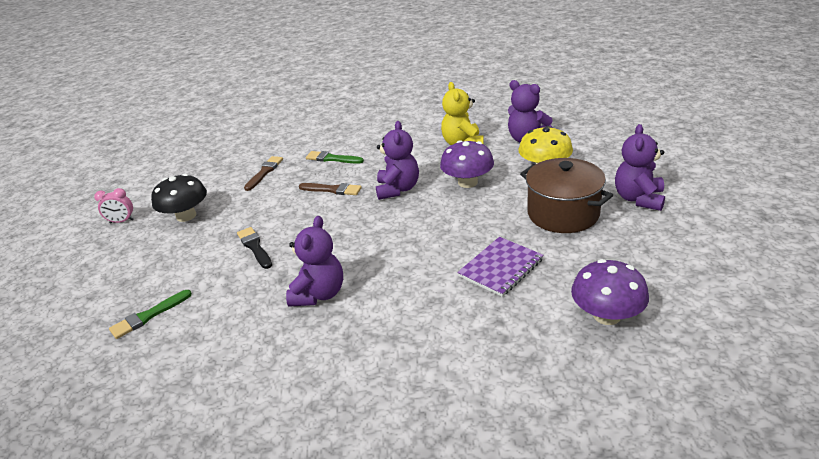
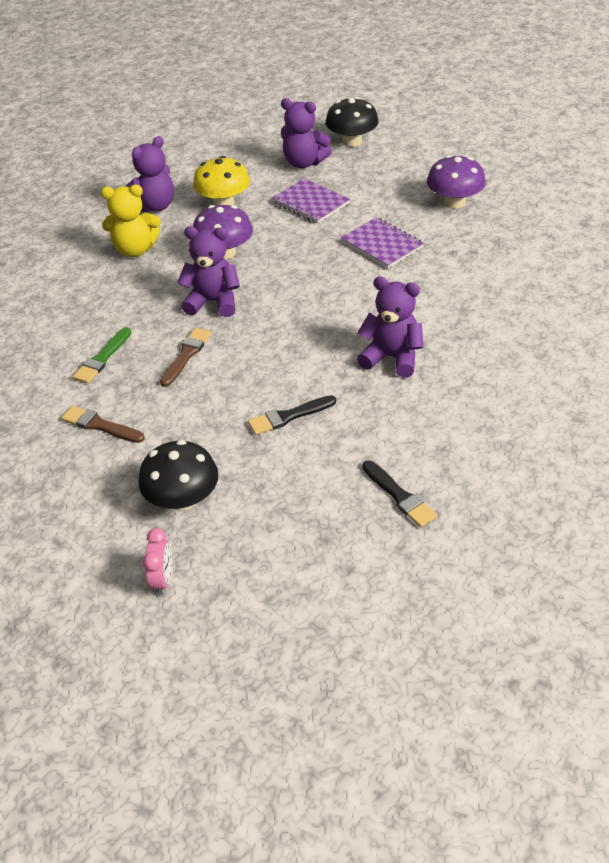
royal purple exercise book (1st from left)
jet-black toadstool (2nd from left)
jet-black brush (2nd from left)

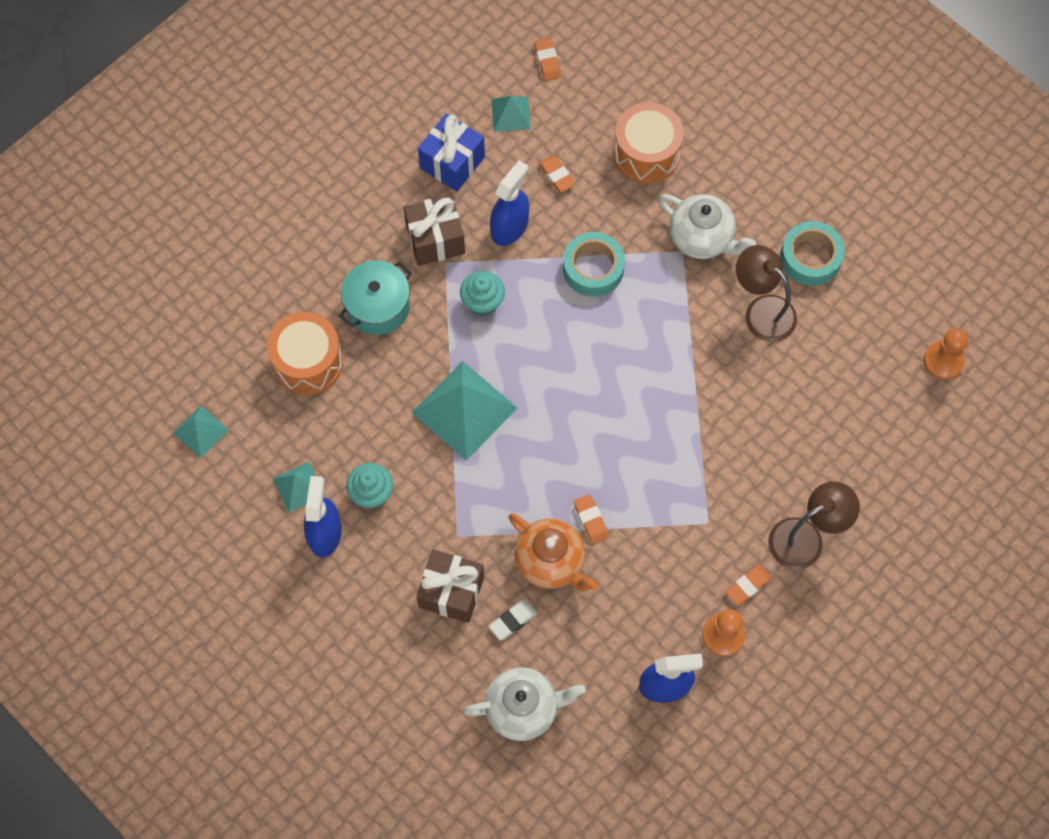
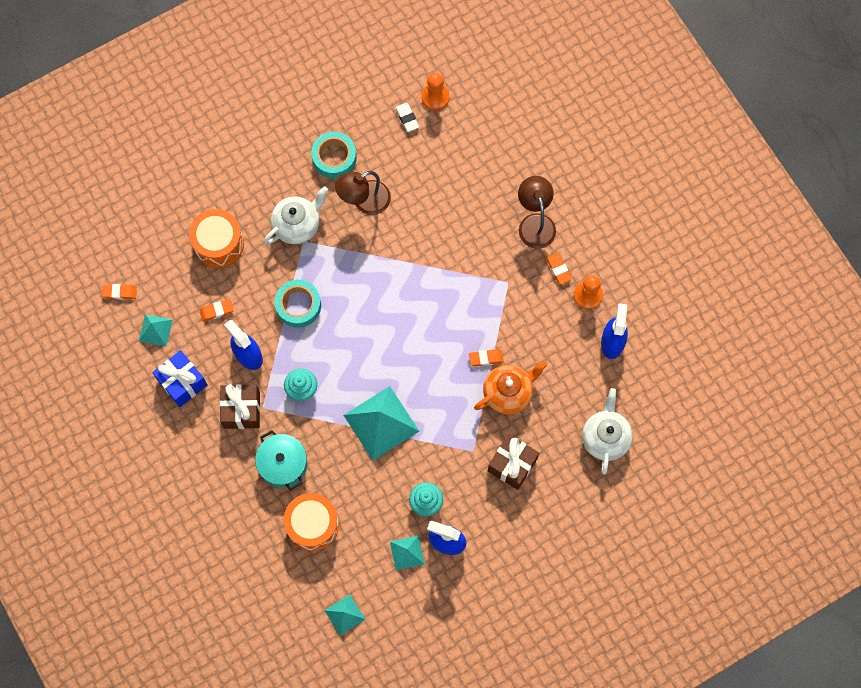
pure white eraser

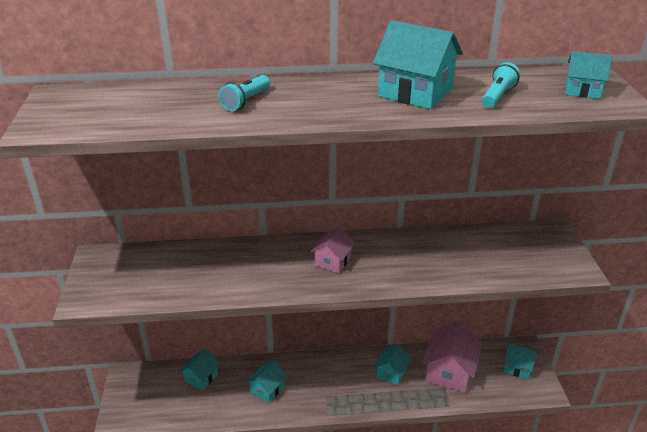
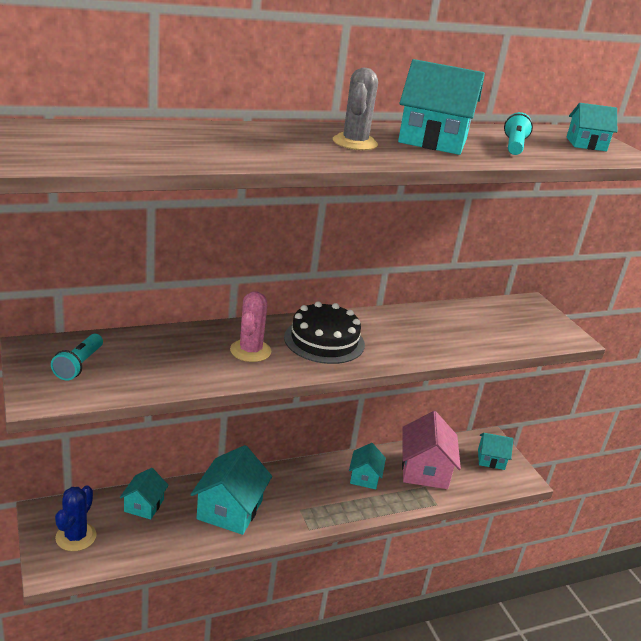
teal pocket torch (1st from left)
royal blue cactus
teal house (2nd from left)
rose-pink cactus
jet-black gateau
grey cactus

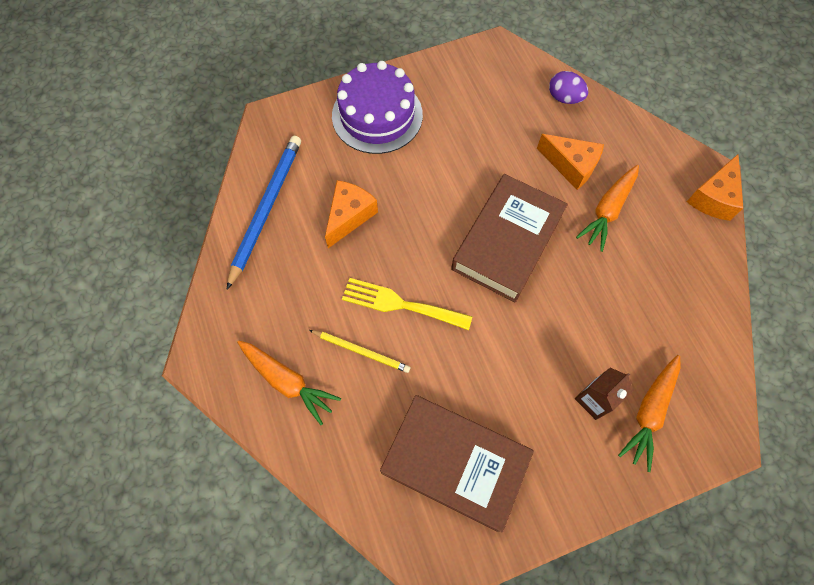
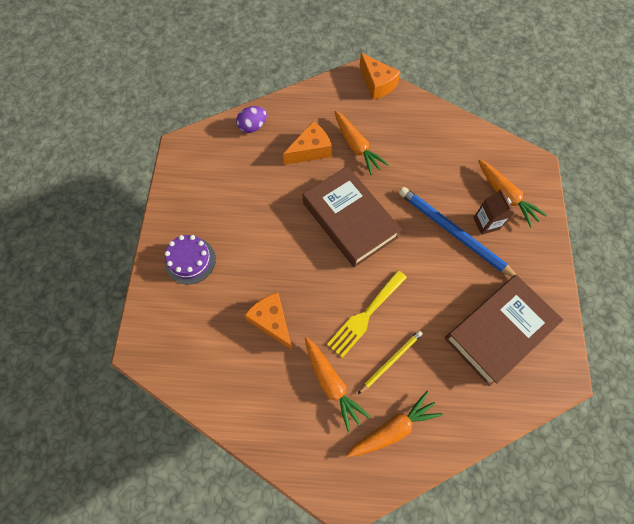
royal purple gateau
orange carrot (1st from left)
royal blue lead pencil

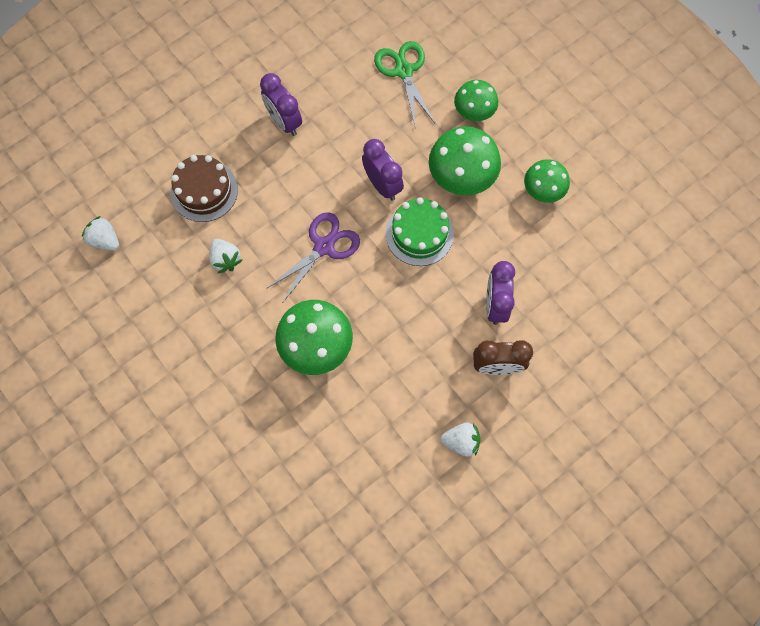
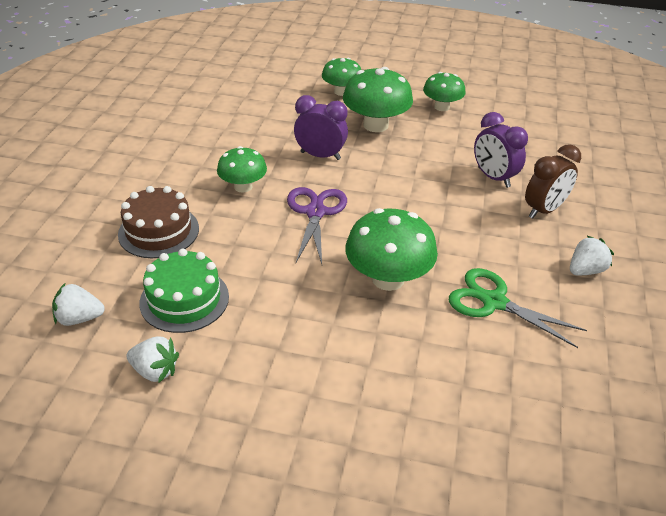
pure white toy strawberry (2nd from left)
leaf-green gateau
leaf-green toadstool (1st from left)
leaf-green pair of scissors
royal purple clock (1st from left in the first image)

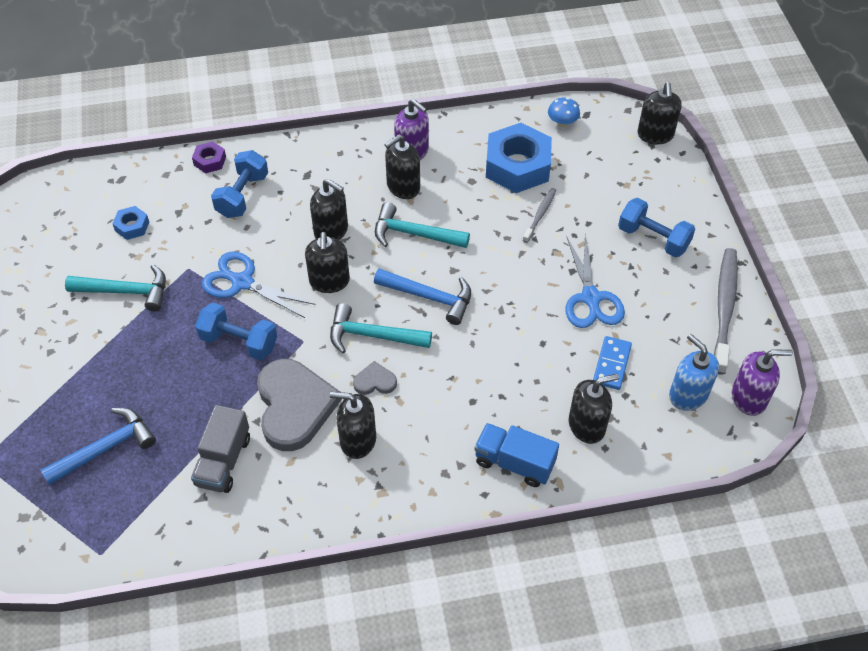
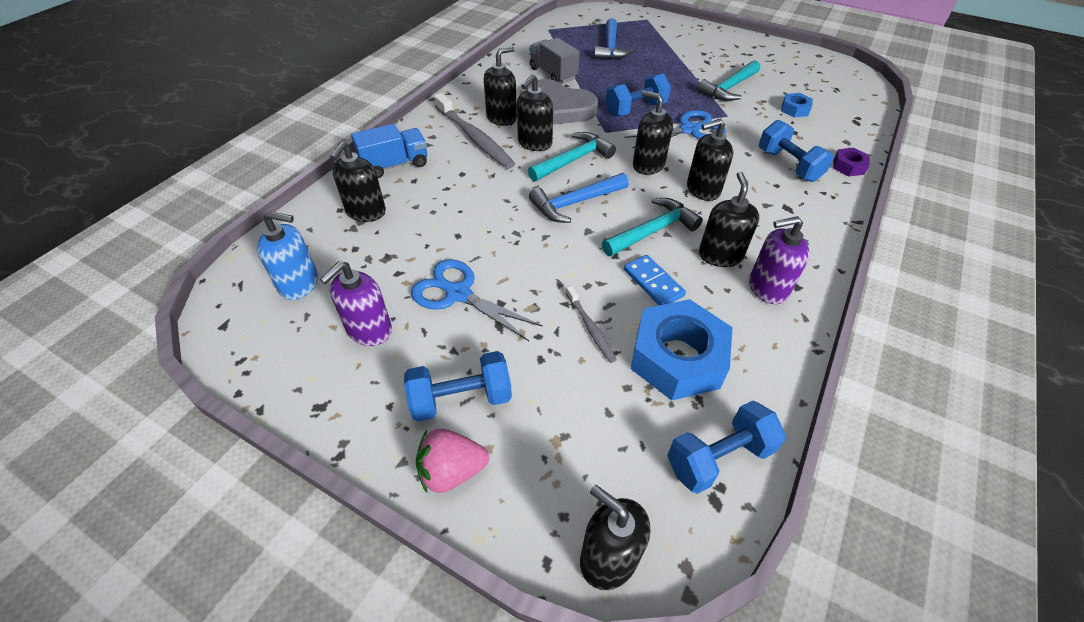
royal purple soap pump (1st from left)
rose-pink toy strawberry
grey tooth brush (1st from left)
jet-black soap pump (3rd from left)
royal blue domino
royal blue dumbbell (3rd from left)

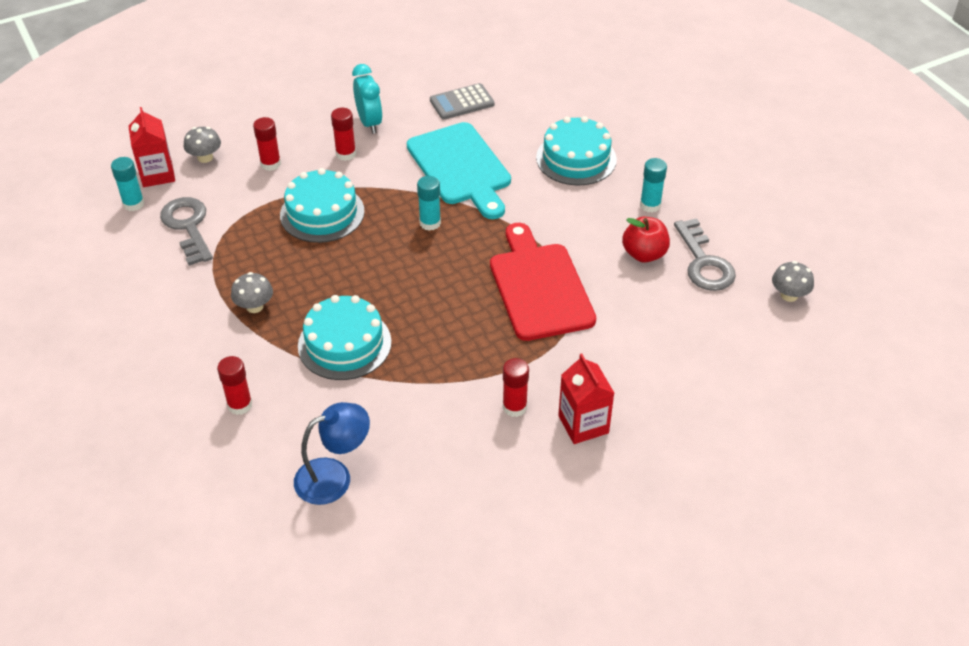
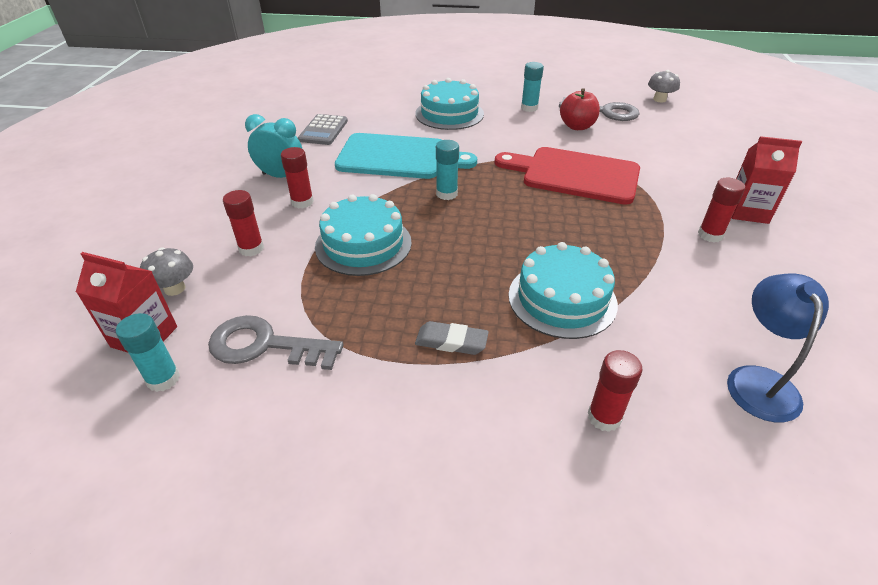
grey eraser

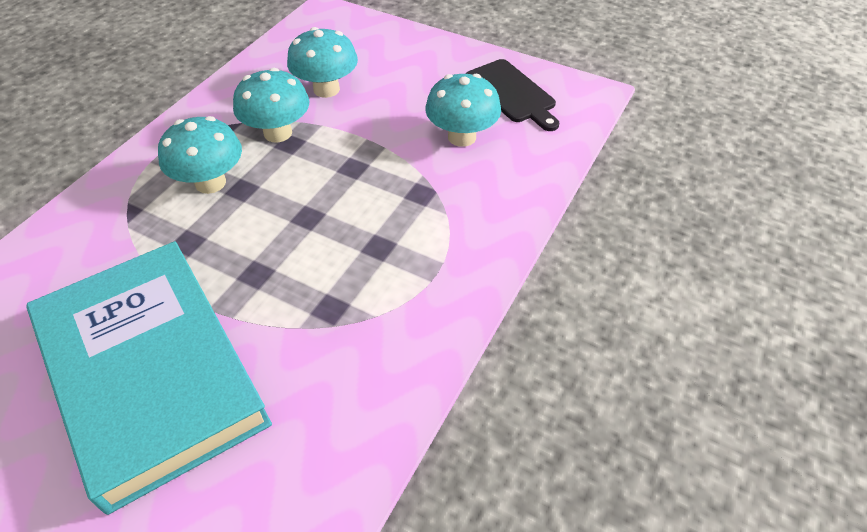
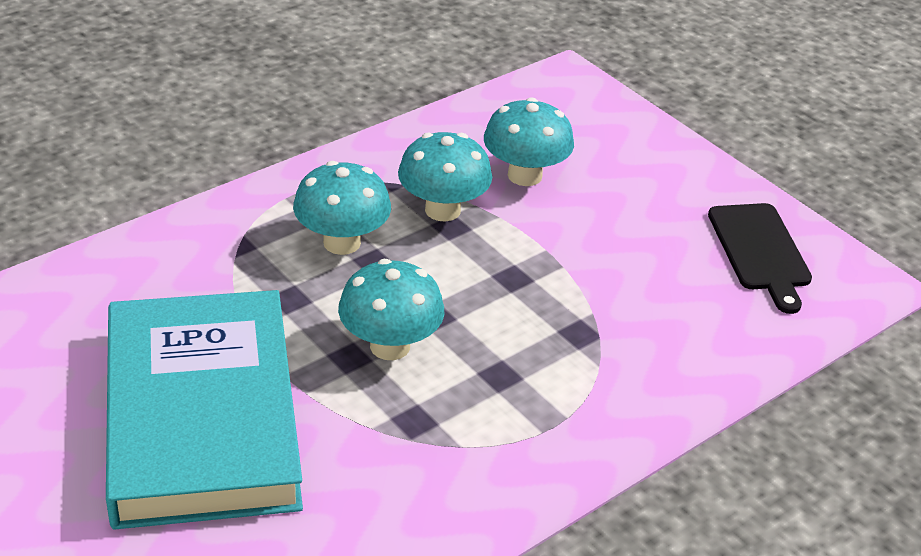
teal toadstool (2nd from left)

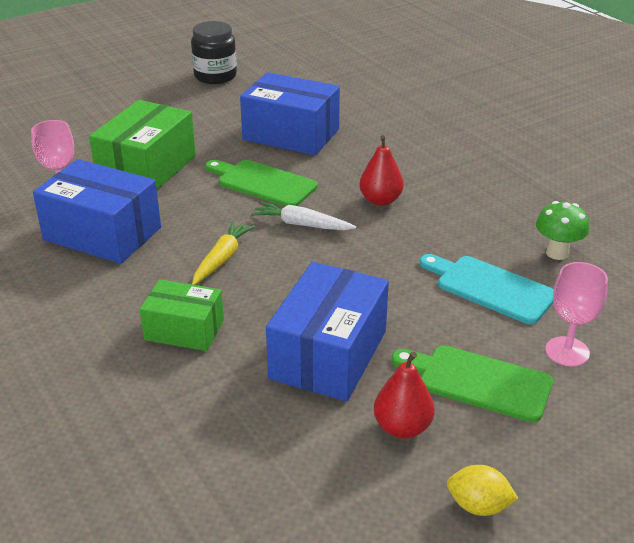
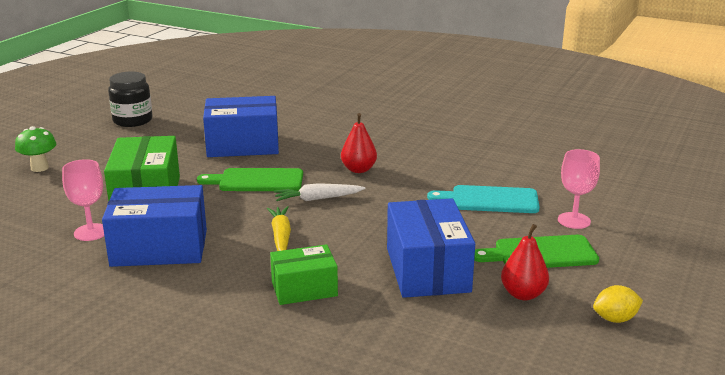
leaf-green toadstool

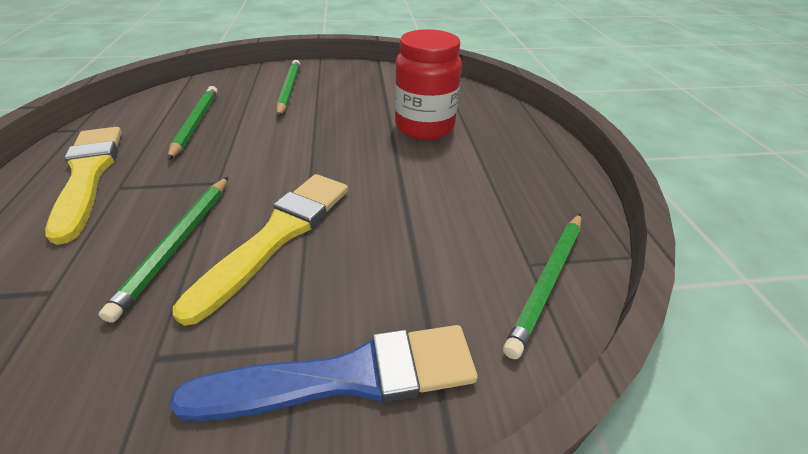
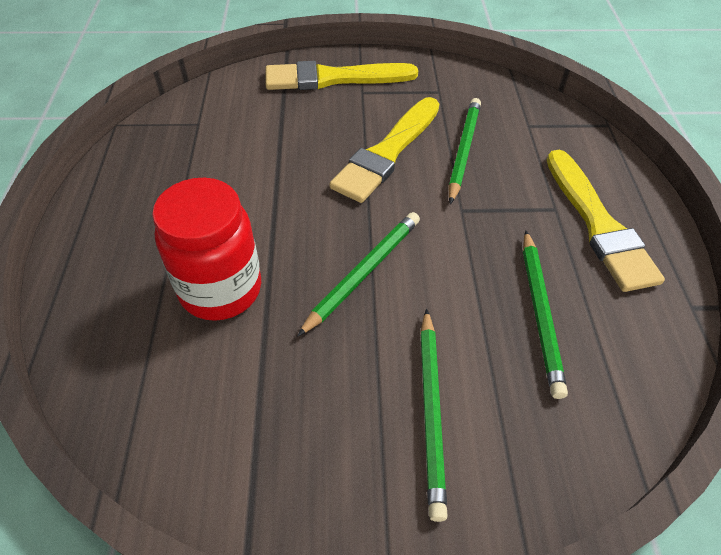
yellow brush (1st from left)
leaf-green lead pencil (1st from left)

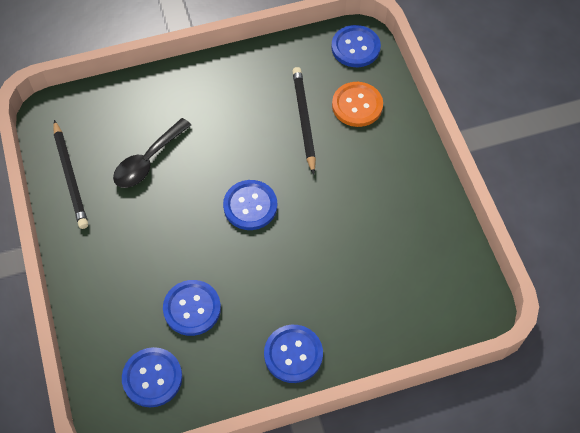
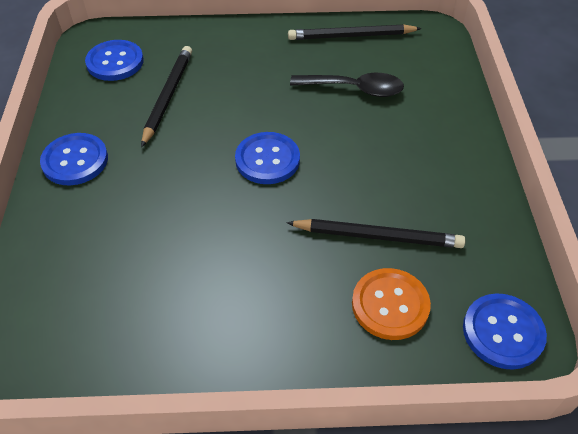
jet-black lead pencil (1st from left)
jet-black spoon

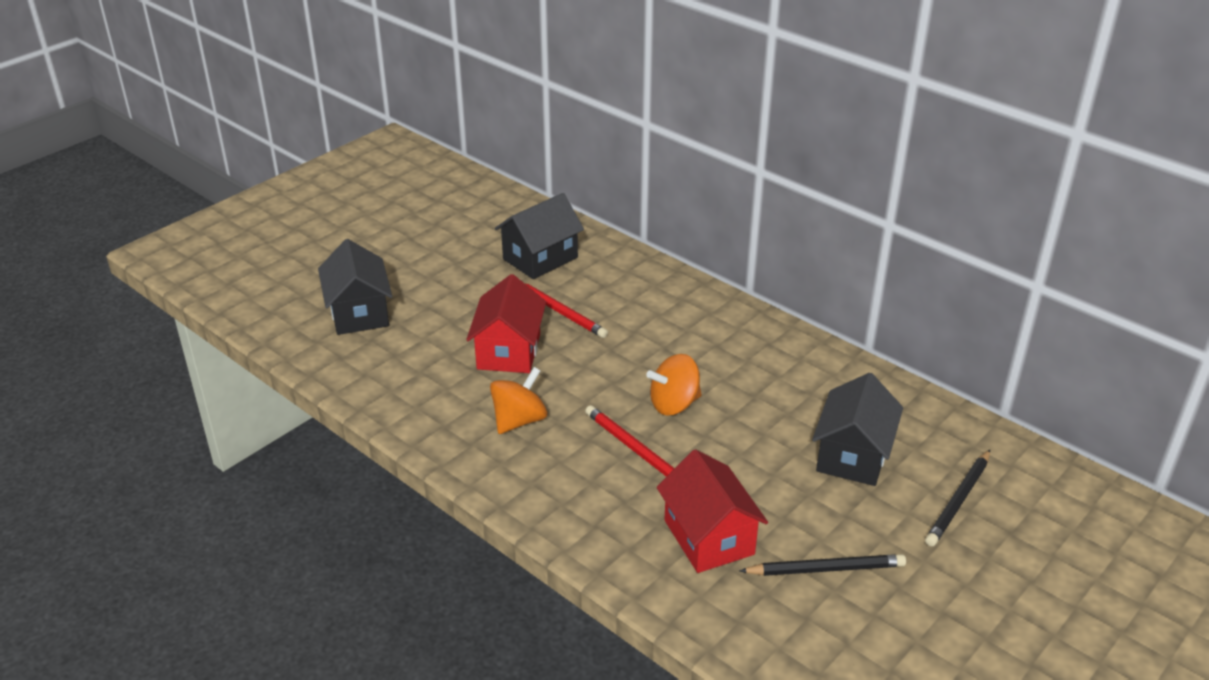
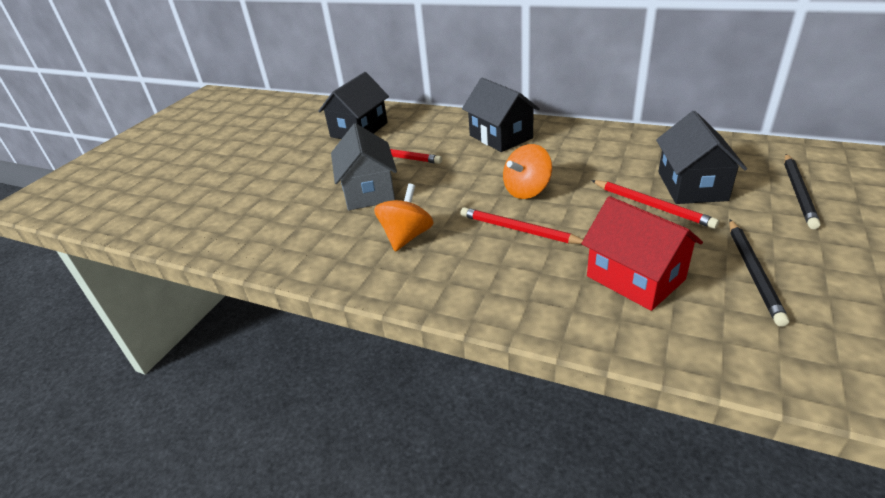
grey house
jet-black house (2nd from left)
red lead pencil (3rd from left)
jet-black lead pencil (1st from left)

